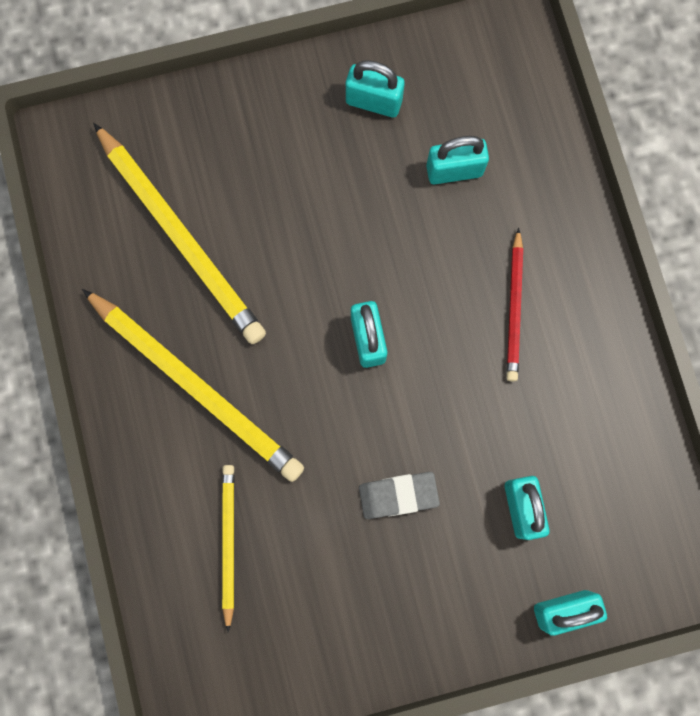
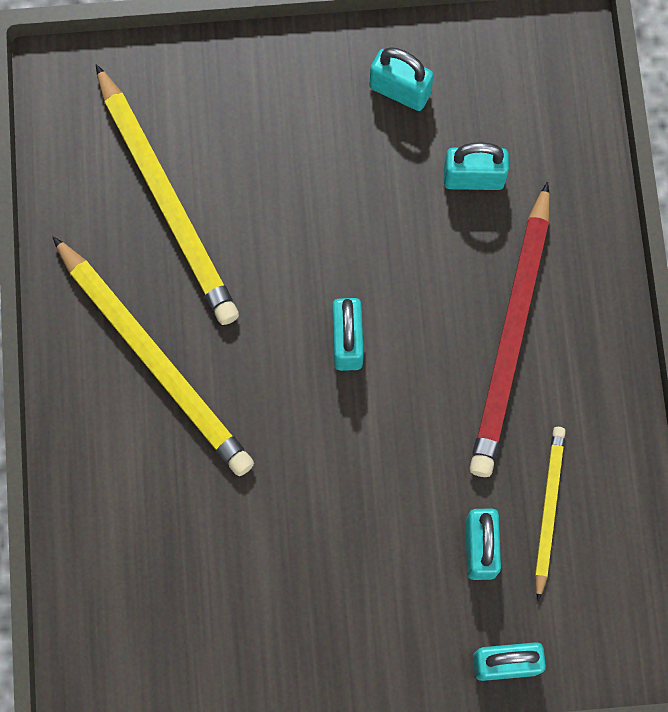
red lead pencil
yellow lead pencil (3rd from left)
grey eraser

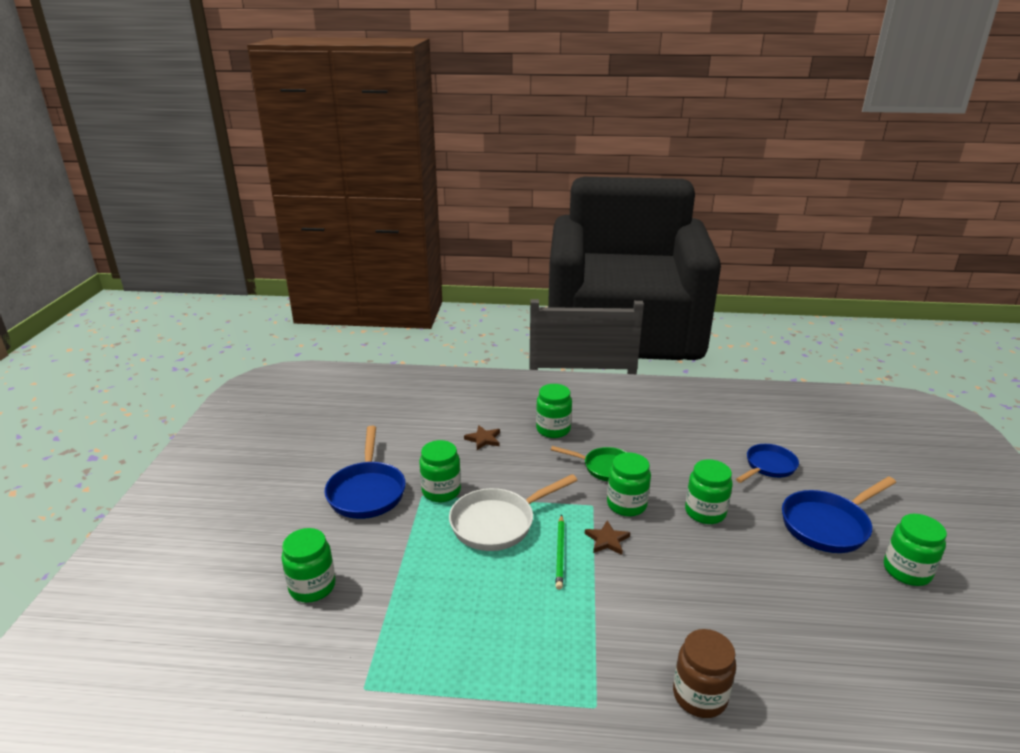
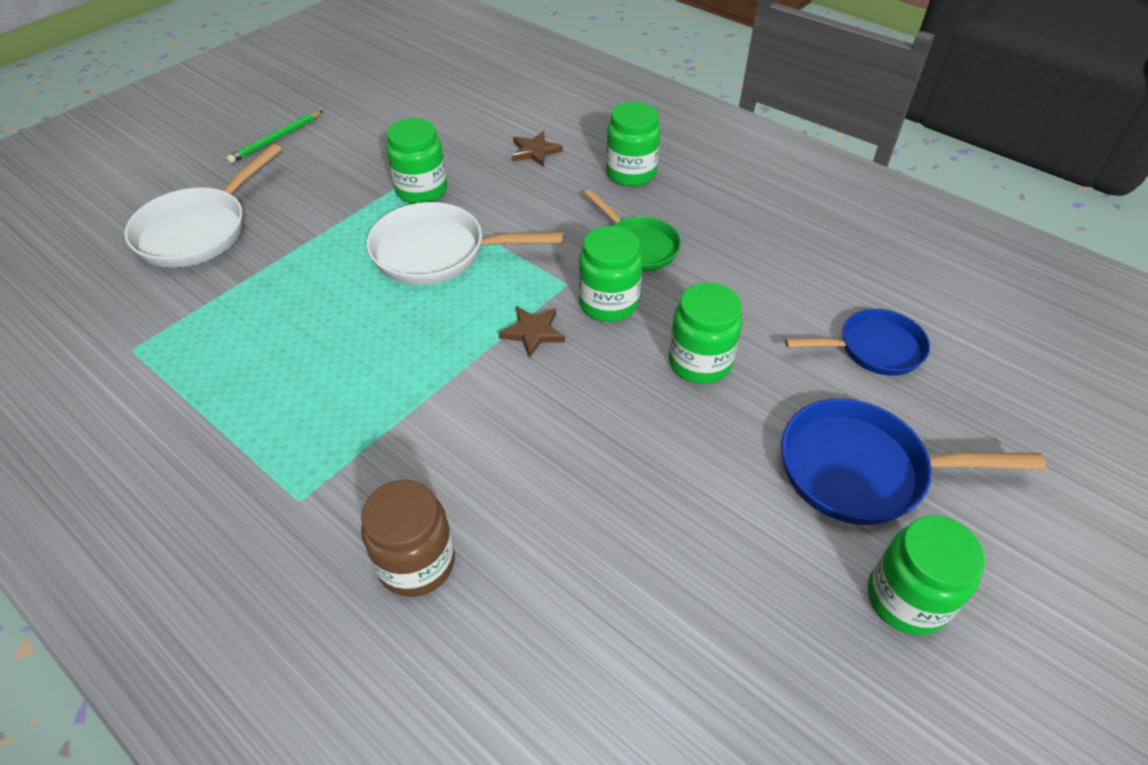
pure white pan (1st from left)
leaf-green lead pencil
royal blue pan (1st from left in the first image)

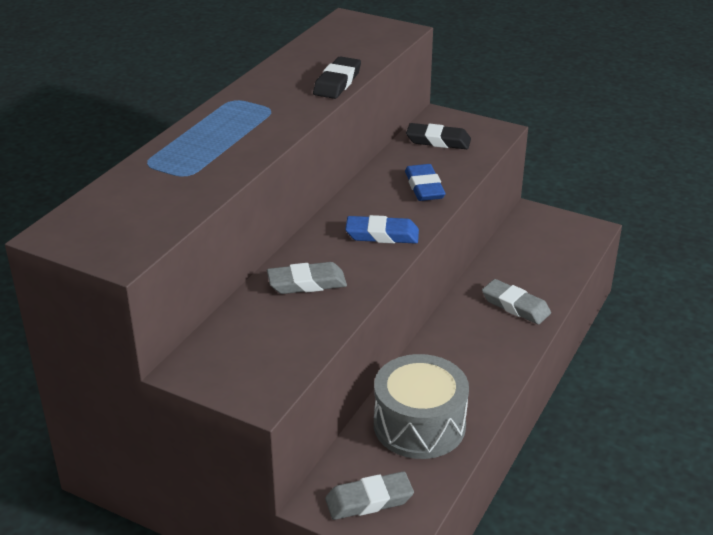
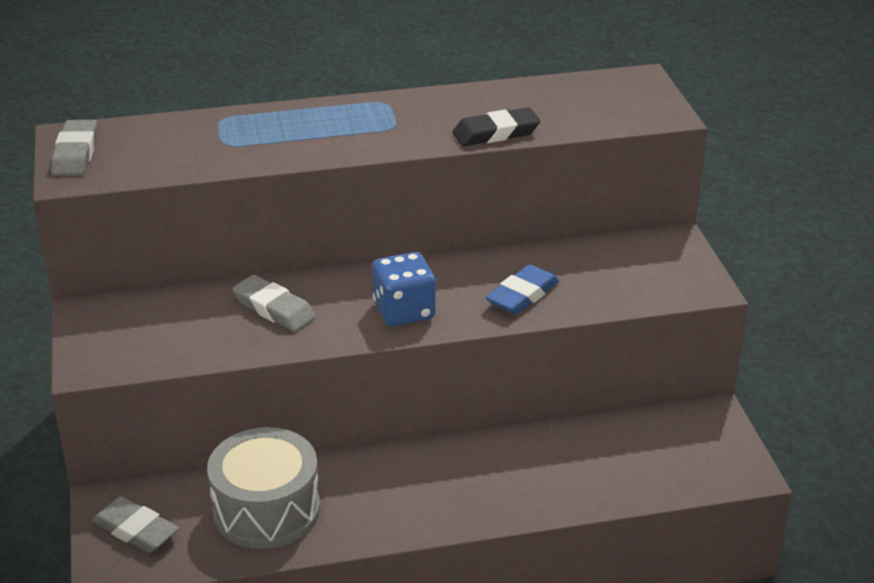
grey eraser (1st from left)
royal blue dice
jet-black eraser (2nd from left in the first image)

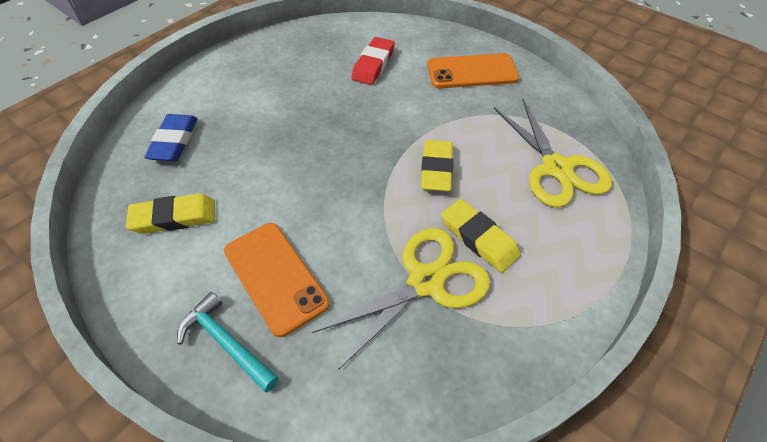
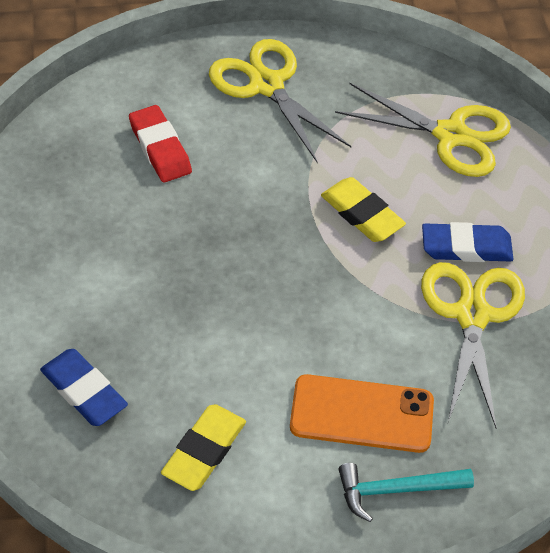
yellow pair of scissors (1st from left)
royal blue eraser (2nd from left)

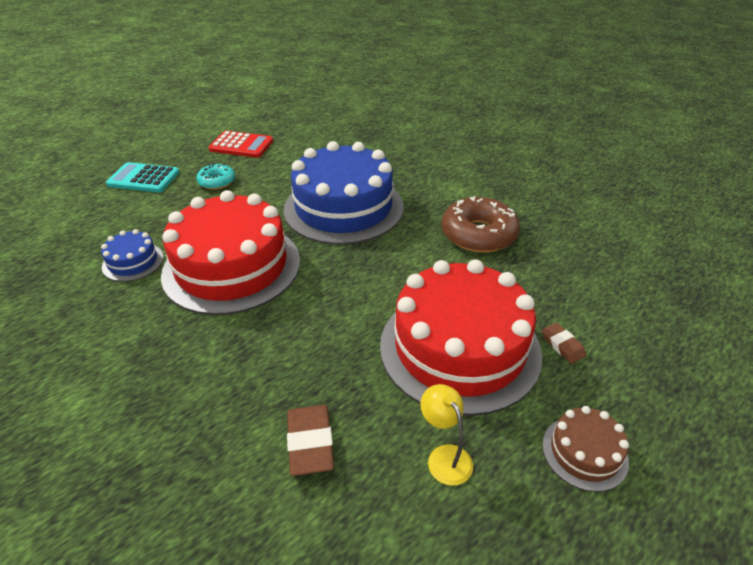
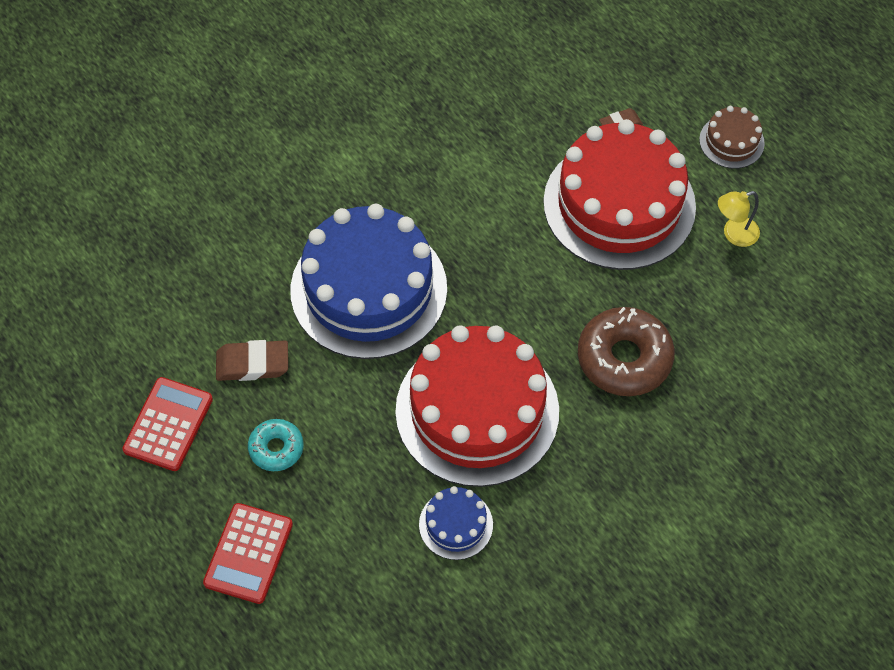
red calculator (2nd from left)
dark brown eraser (1st from left)
dark brown glazed donut

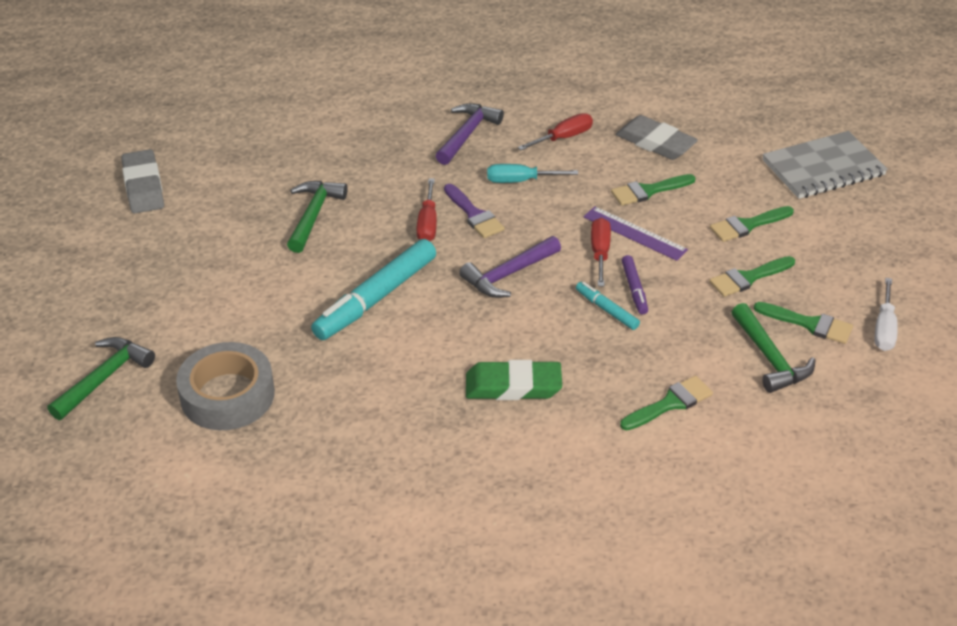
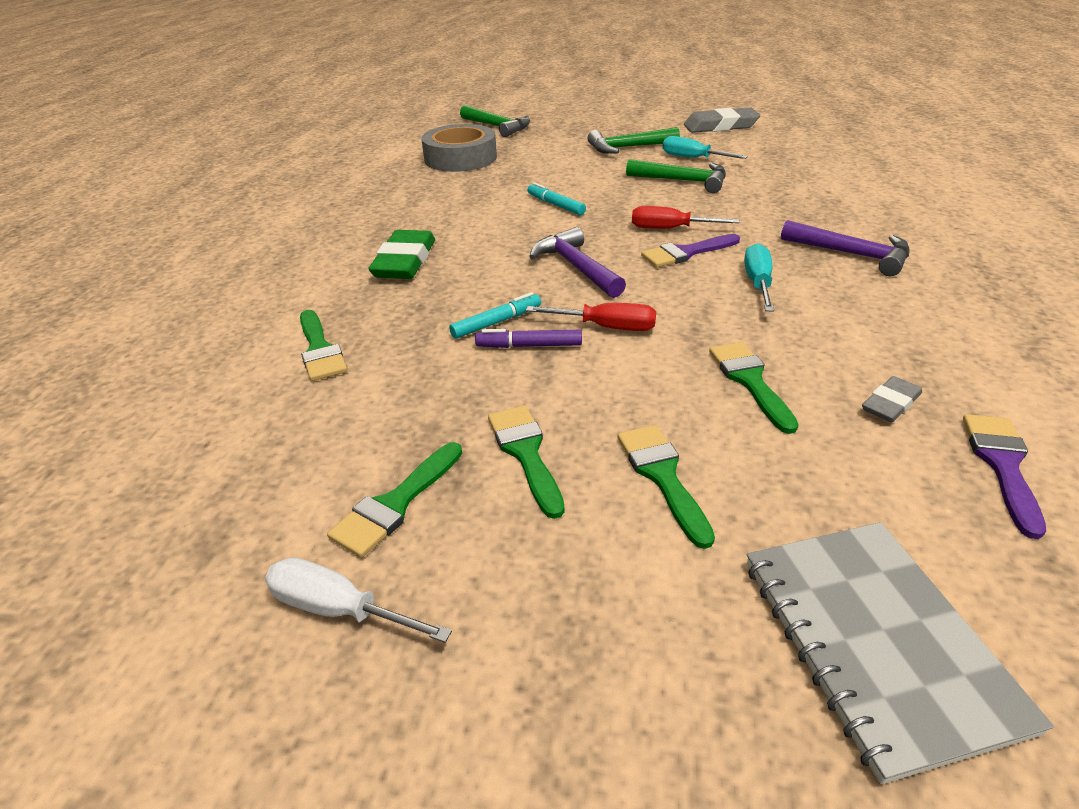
teal marker (2nd from left)
leaf-green hammer (2nd from left)
teal screwdriver (1st from left)
grey eraser (2nd from left)
royal purple brush (2nd from left)
red screwdriver (2nd from left in the first image)
royal purple straightedge

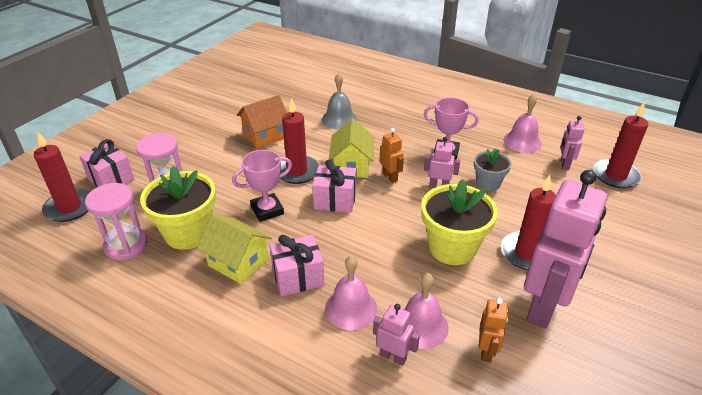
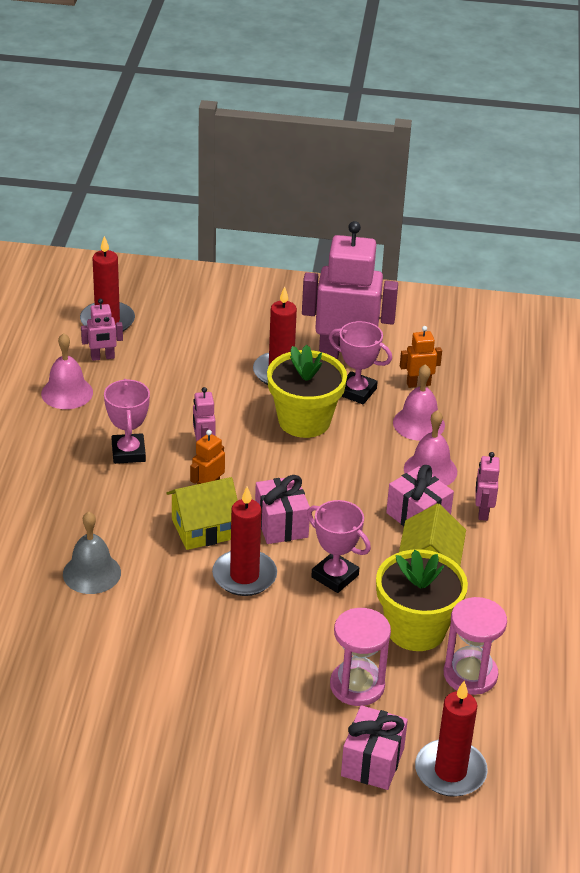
rose-pink prize cup (3rd from left)
rose-pink robot (4th from left)
orange house
grey flower pot

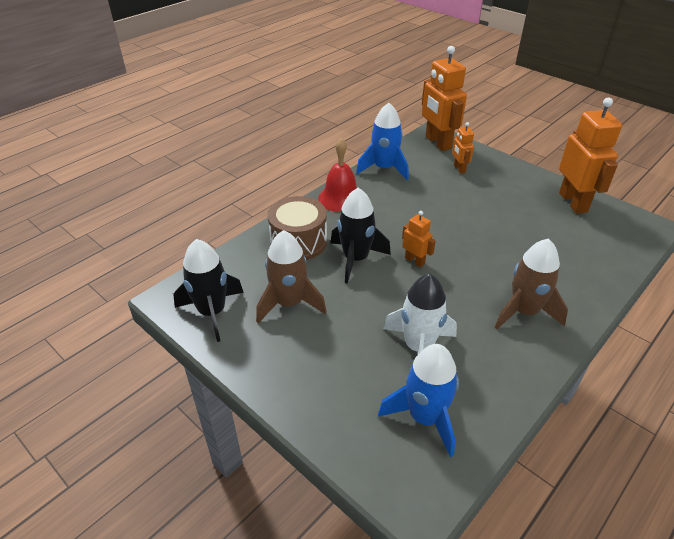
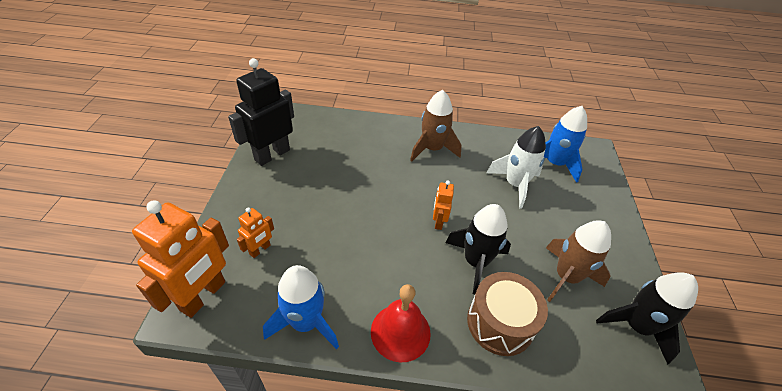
jet-black robot

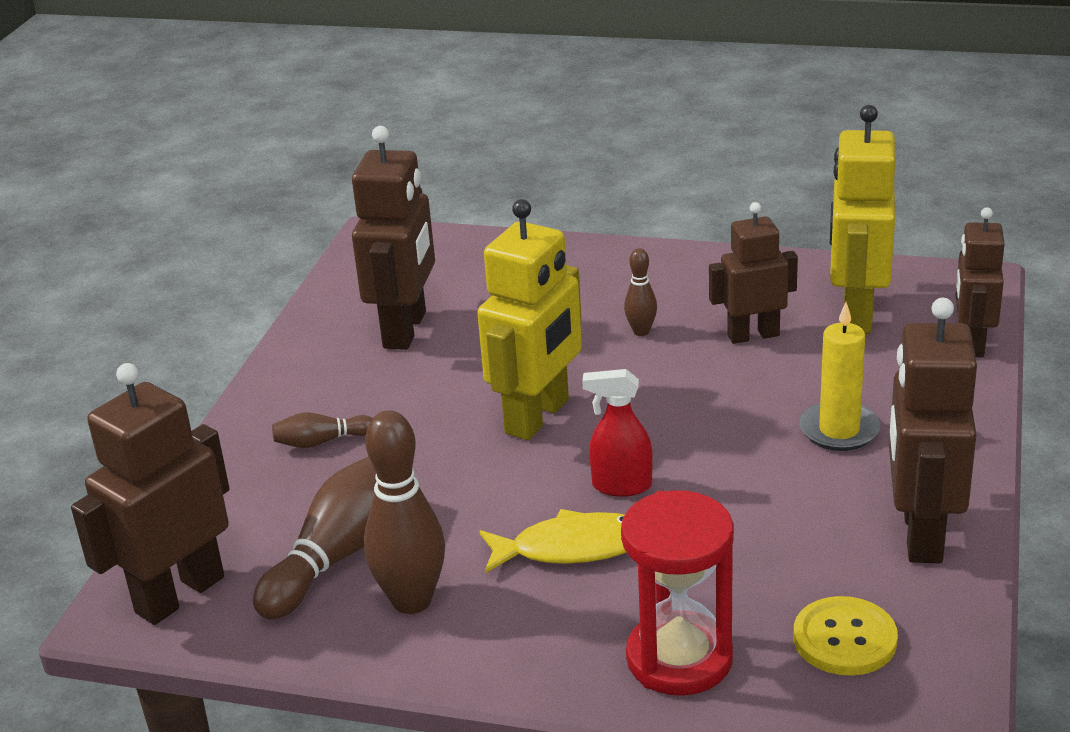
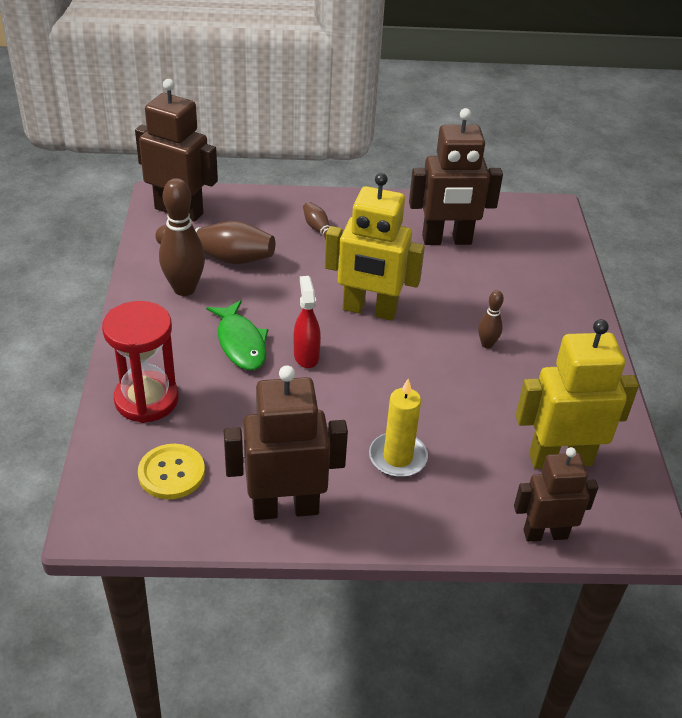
leaf-green fish figure
dark brown robot (3rd from left in the first image)

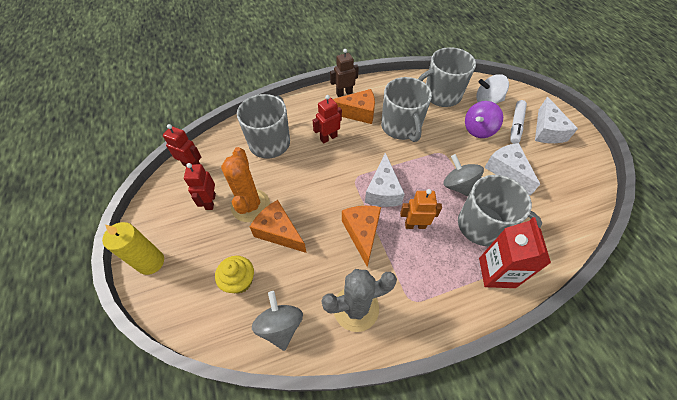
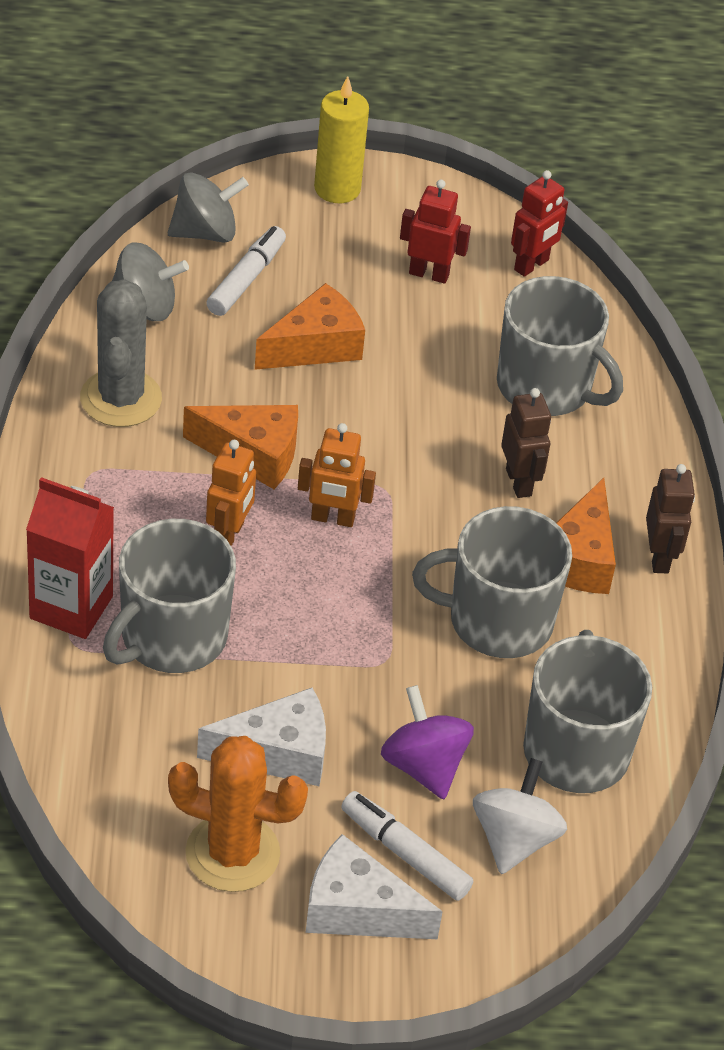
grey whirligig (2nd from left)
orange cactus
pure white marker (1st from left)
orange robot (2nd from left)
dark brown robot (1st from left)

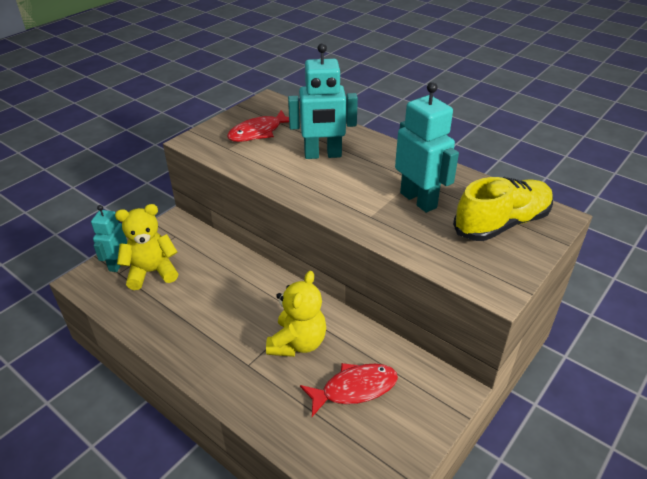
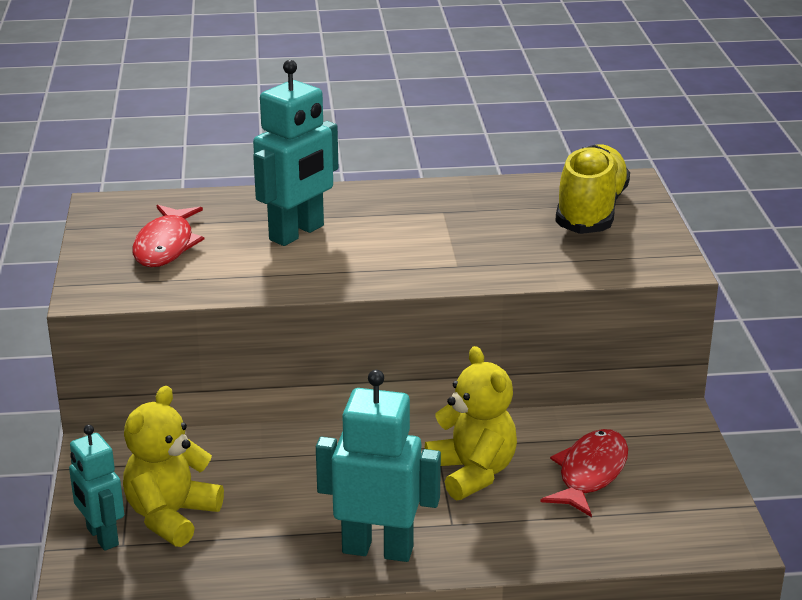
teal robot (3rd from left)

